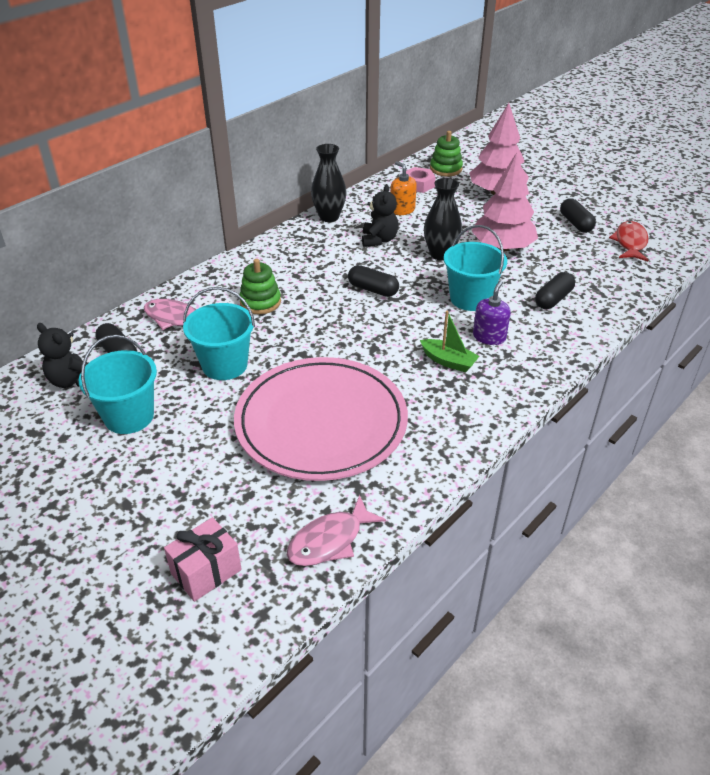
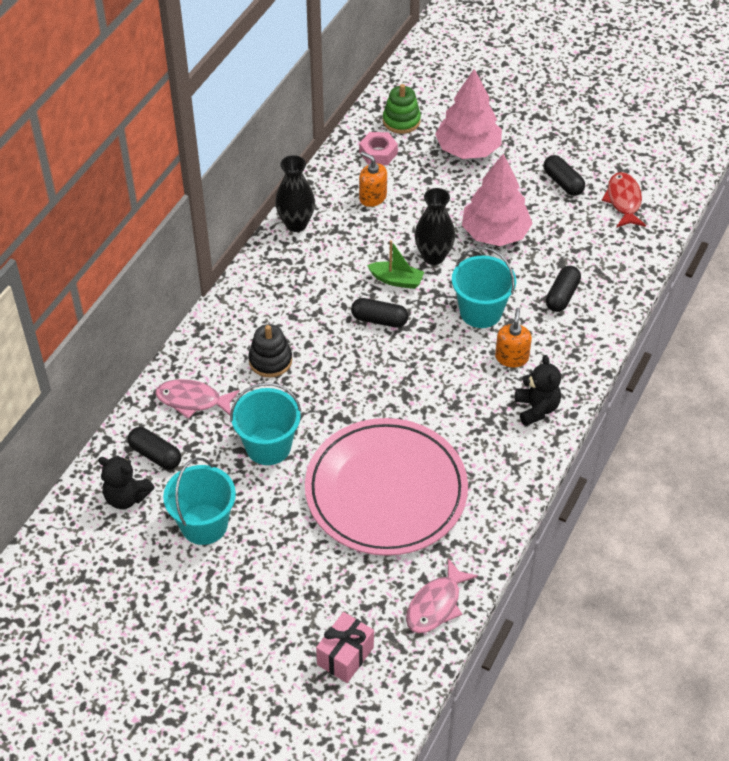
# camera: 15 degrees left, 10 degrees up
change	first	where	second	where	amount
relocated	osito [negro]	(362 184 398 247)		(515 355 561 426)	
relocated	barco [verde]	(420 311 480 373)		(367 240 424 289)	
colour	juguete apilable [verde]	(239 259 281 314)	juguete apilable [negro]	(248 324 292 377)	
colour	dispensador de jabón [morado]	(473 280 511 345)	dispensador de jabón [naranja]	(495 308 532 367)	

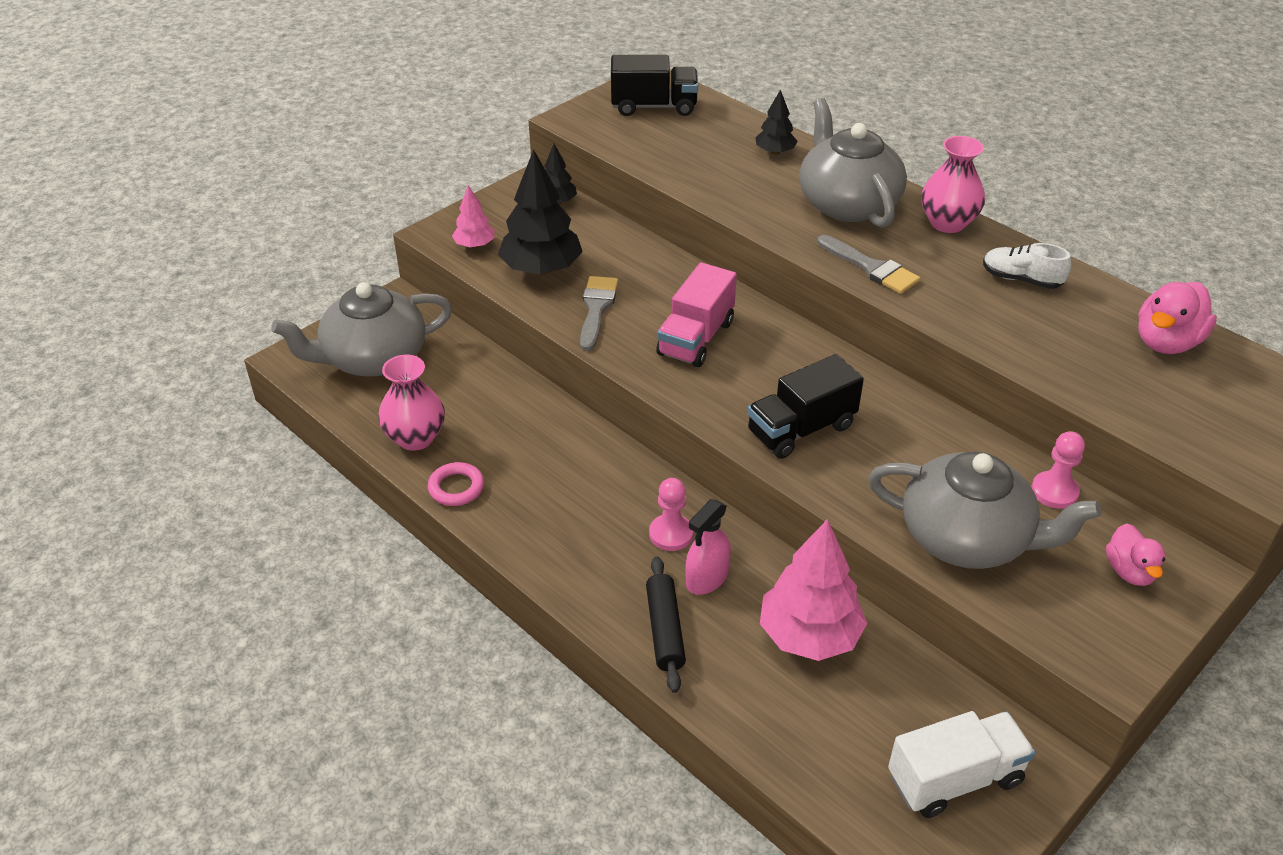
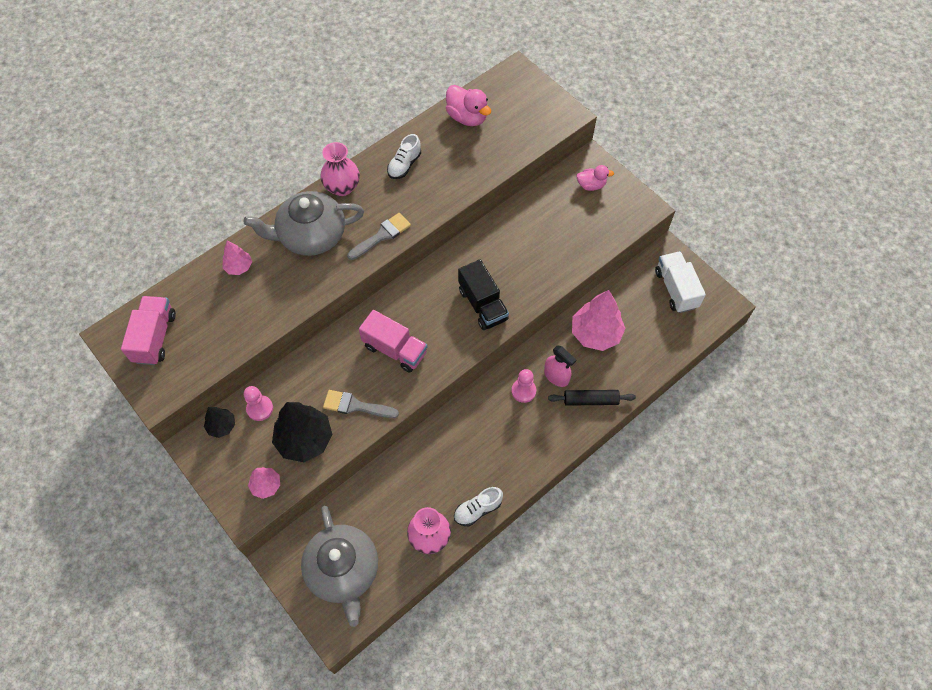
# camera: 85 degrees left, 20 degrees up
change	first	where	second	where	amount
missing	tetera [gris]	(868 451 1102 569)			
relocated	peón [rosa]	(1031 431 1085 509)		(244 386 273 421)	
exchanged	anillo [rosa]	(428 462 484 506)	zapato [blanco]	(454 487 503 526)	
colour	camión [negro]	(611 55 698 116)	camión [rosa]	(121 296 176 365)	
colour	árbol [negro]	(755 89 797 155)	árbol [rosa]	(222 240 252 275)	

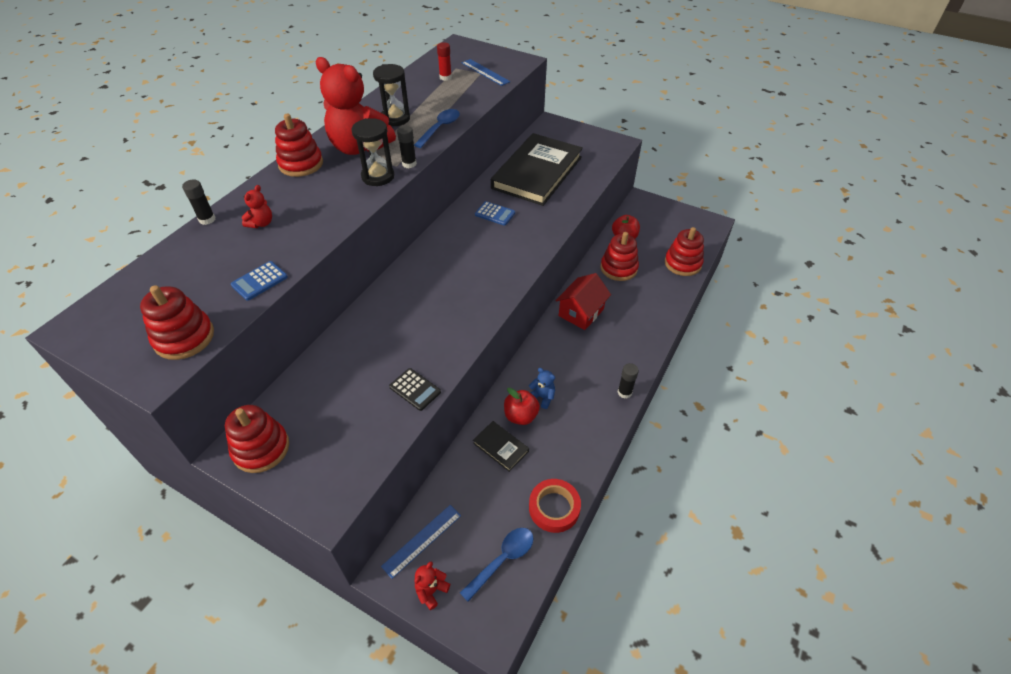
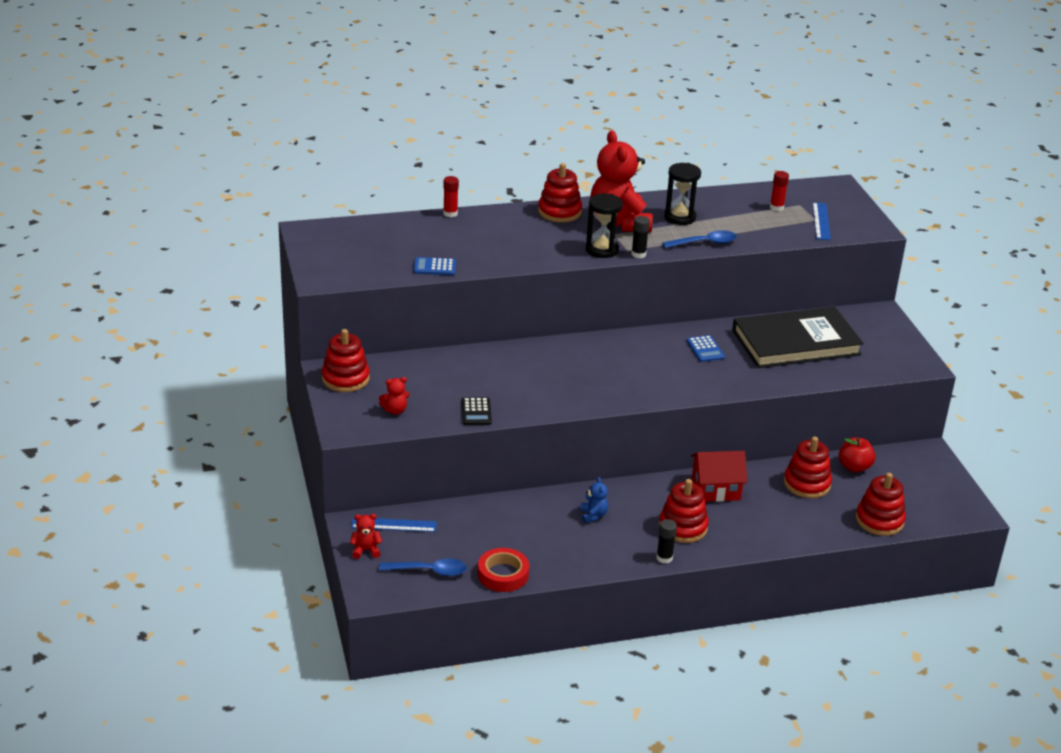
# camera: 45 degrees right, 15 degrees down
change	first	where	second	where	amount
missing	libro [negro]	(473 421 529 472)			
missing	manzana [rojo]	(504 388 540 425)			
relocated	juguete apilable [rojo]	(140 285 214 360)		(659 479 709 543)	
relocated	osito [rojo]	(242 185 272 228)		(379 377 409 414)	
colour	barra de pegamento [negro]	(182 180 216 225)	barra de pegamento [rojo]	(443 176 459 217)	

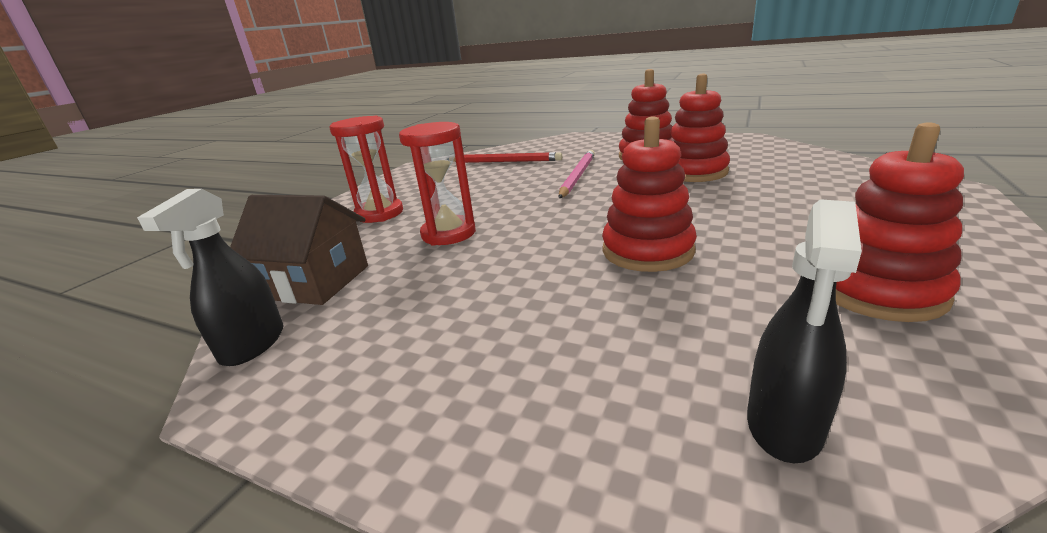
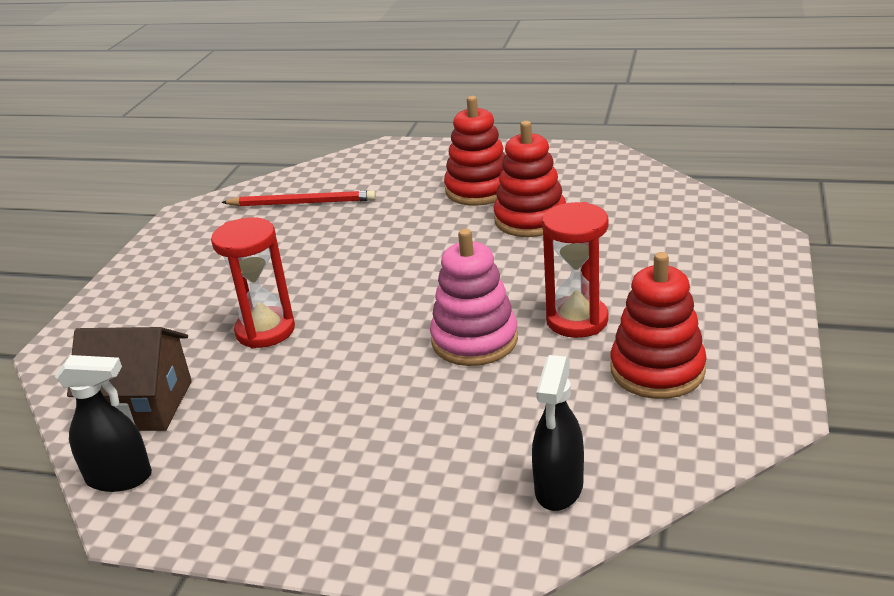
# camera: 10 degrees left, 5 degrees up
change	first	where	second	where	amount
missing	lápiz [rosa]	(559 150 595 198)			
relocated	reloj de arena [rojo]	(329 116 403 223)		(542 202 609 338)	
colour	juguete apilable [rojo]	(602 116 697 272)	juguete apilable [rosa]	(430 229 518 366)	
spun	pulverizador [negro]	(137 189 283 366)		(55 355 152 492)	90 degrees counterclockwise

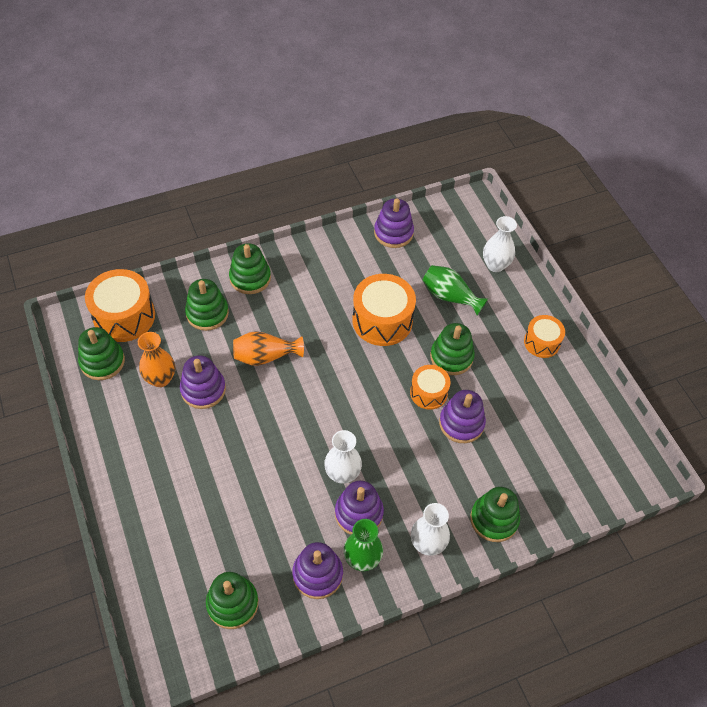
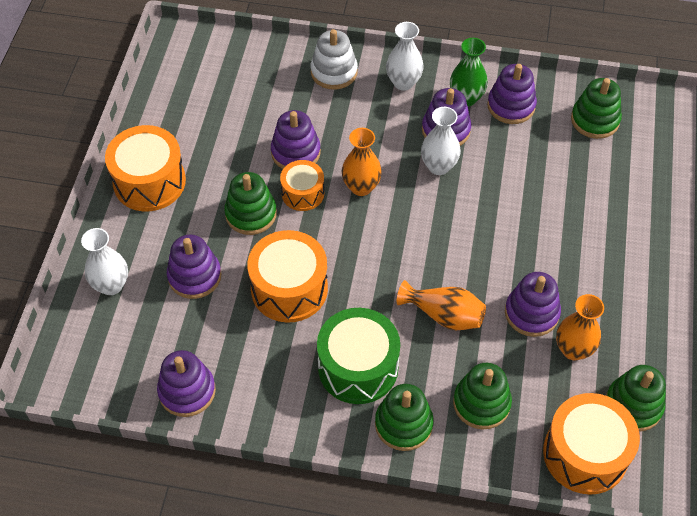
# camera: 145 degrees left, 0 degrees up
change	first	where	second	where	amount
appeared			tambor [verde]	(317 308 400 404)	
appeared			florero [naranja]	(342 128 382 196)	
exchanged	florero [verde]	(423 265 488 315)	juguete apilable [morado]	(167 235 221 299)	
colour	juguete apilable [verde]	(470 487 520 542)	juguete apilable [blanco]	(310 29 358 90)	
size	tambor [naranja]	(524 315 565 358)		(105 125 186 211)	x1.69

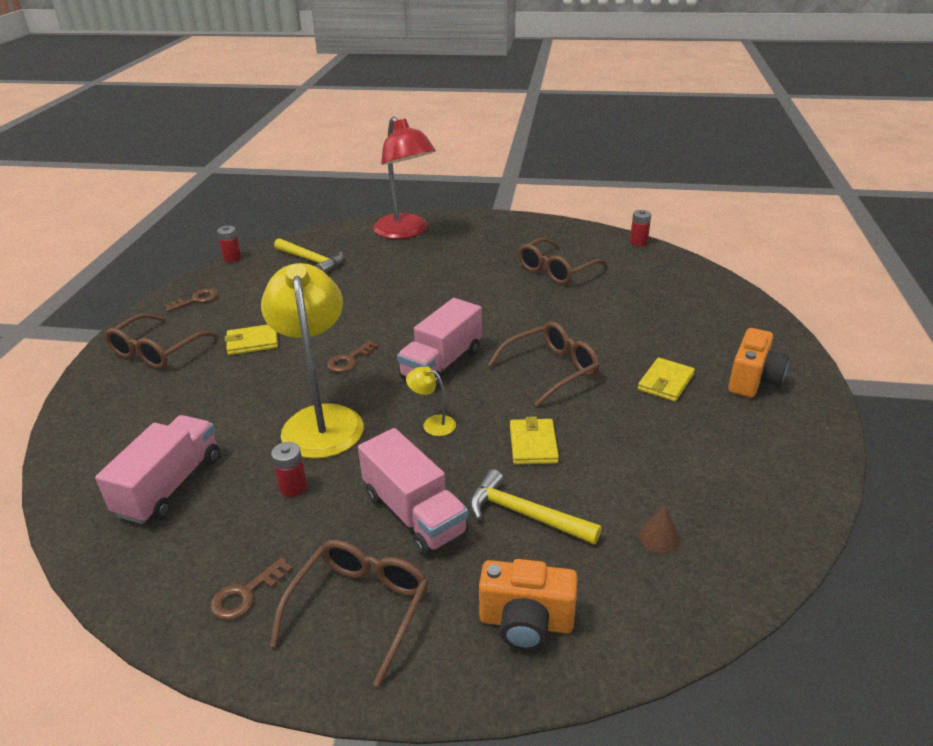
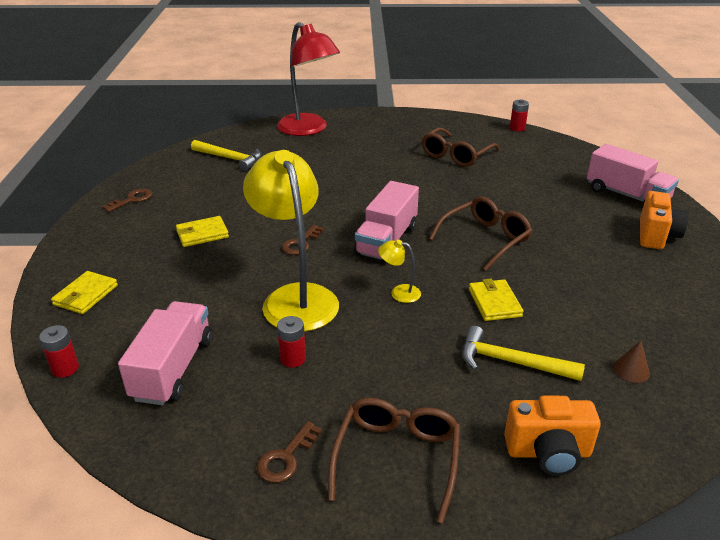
# camera: 10 degrees left, 0 degrees up
change	first	where	second	where	amount
missing	gafas [marrón]	(105 313 218 369)			
relocated	pila [rojo]	(217 226 241 262)		(39 325 79 378)	
relocated	camión [rosa]	(358 428 468 556)		(587 144 679 205)	
relocated	cartera [amarillo]	(638 357 695 402)		(51 271 118 314)	

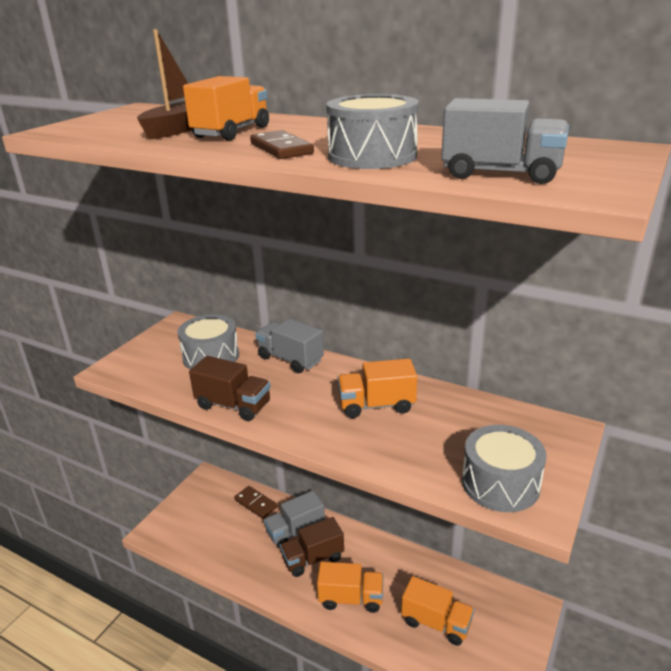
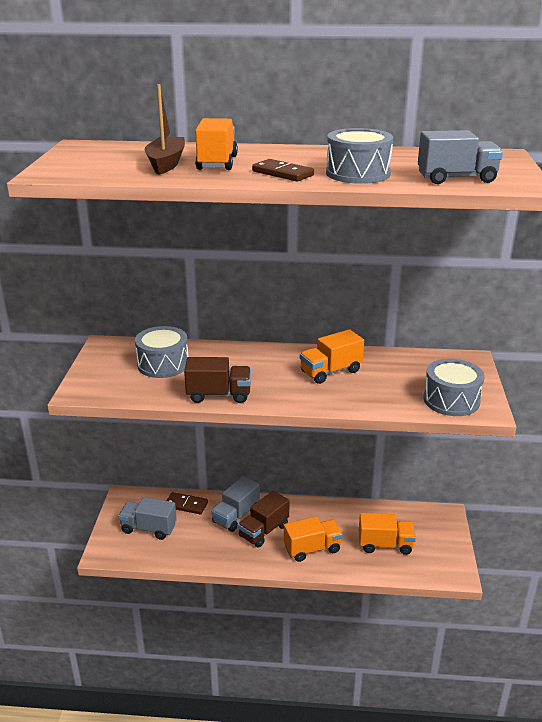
# camera: 25 degrees left, 0 degrees up
change	first	where	second	where	amount
relocated	camión [gris]	(255 319 324 373)		(118 497 177 540)	

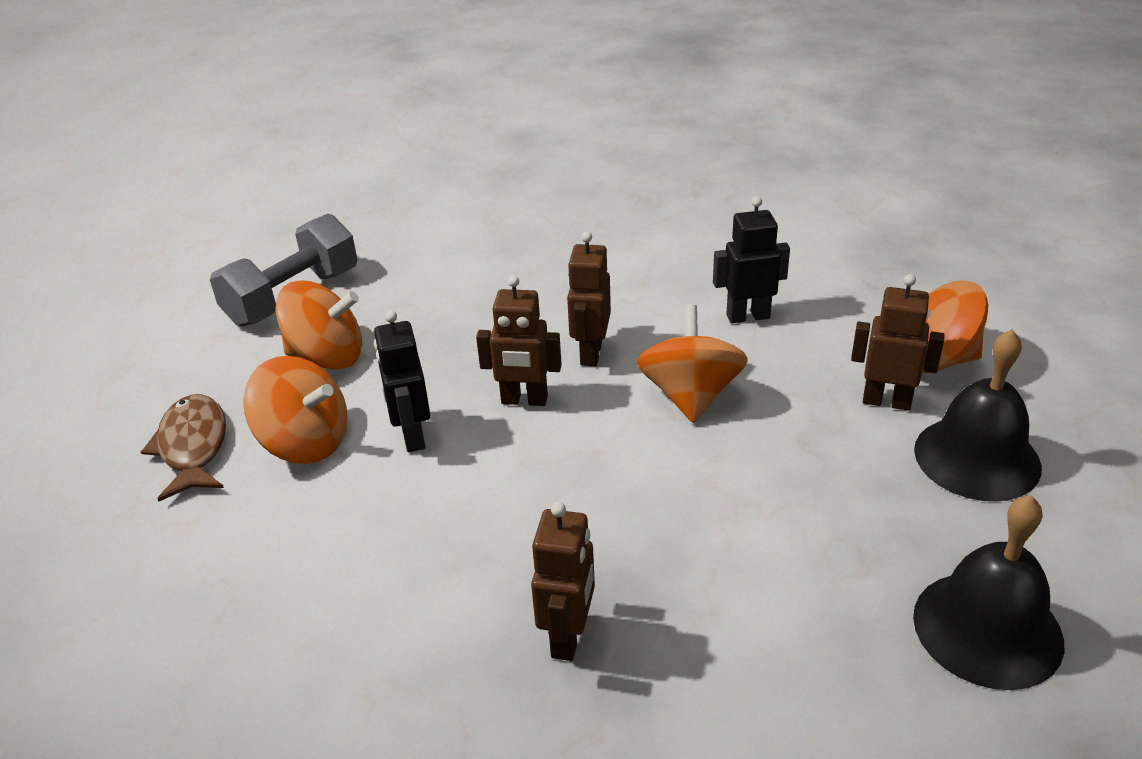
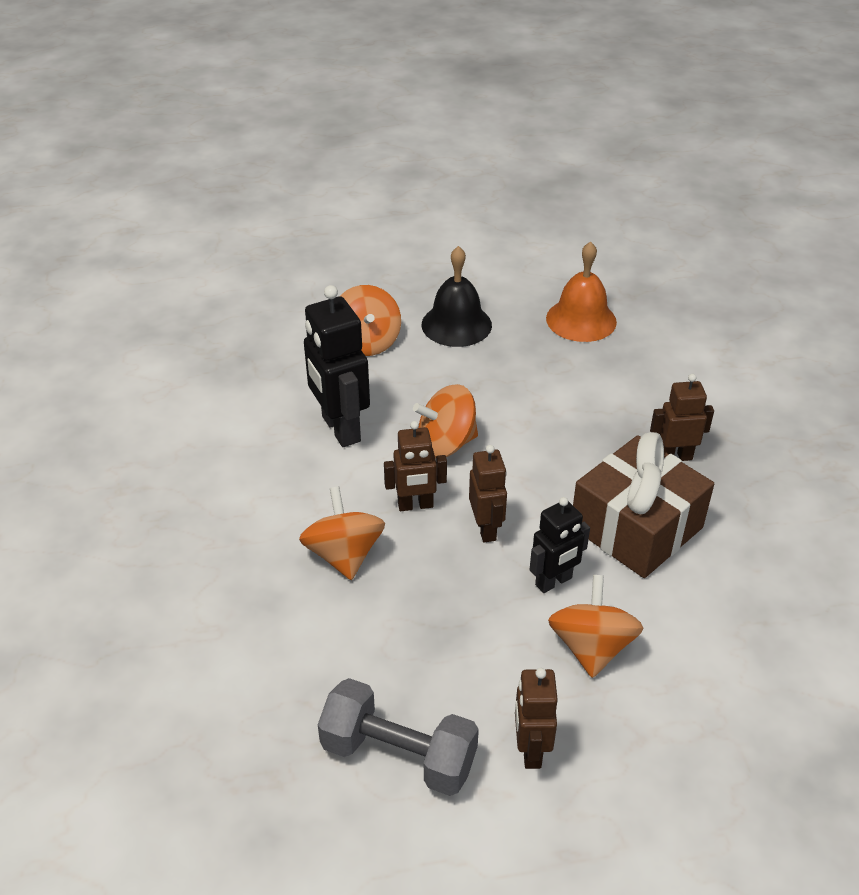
# camera: 110 degrees left, 5 degrees up
change	first	where	second	where	amount
missing	pez [marrón]	(141 394 226 502)			
appeared			regalo [marrón]	(573 432 714 578)	
relocated	peonza [naranja]	(276 280 362 370)		(299 486 385 580)	
relocated	robot [marrón]	(851 274 945 411)		(515 668 558 769)	
colour	campana [negro]	(913 495 1064 690)	campana [naranja]	(546 241 617 342)	
size	robot [negro]	(713 196 790 323)		(304 285 370 447)	x1.65

